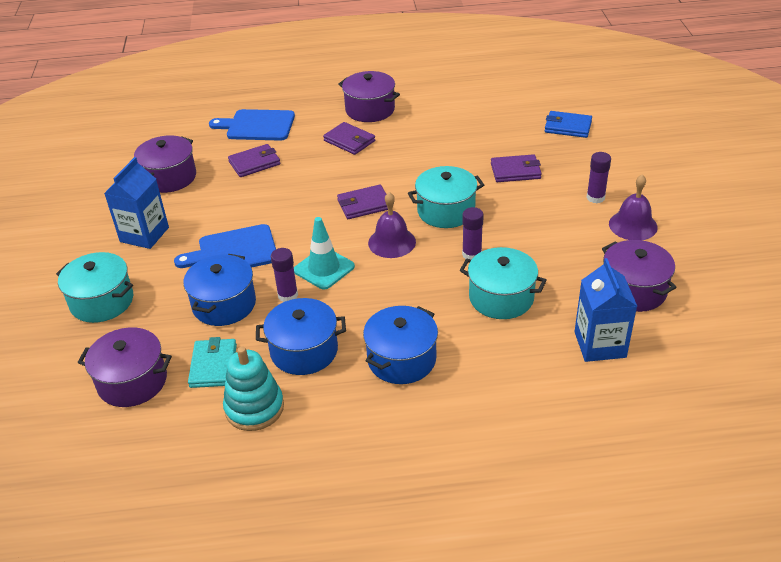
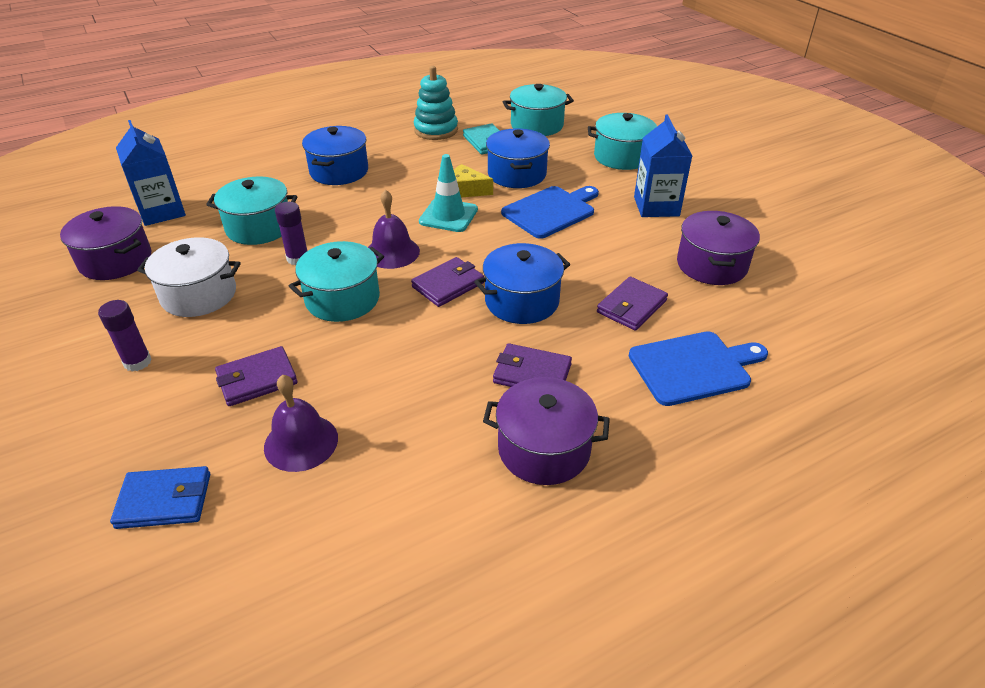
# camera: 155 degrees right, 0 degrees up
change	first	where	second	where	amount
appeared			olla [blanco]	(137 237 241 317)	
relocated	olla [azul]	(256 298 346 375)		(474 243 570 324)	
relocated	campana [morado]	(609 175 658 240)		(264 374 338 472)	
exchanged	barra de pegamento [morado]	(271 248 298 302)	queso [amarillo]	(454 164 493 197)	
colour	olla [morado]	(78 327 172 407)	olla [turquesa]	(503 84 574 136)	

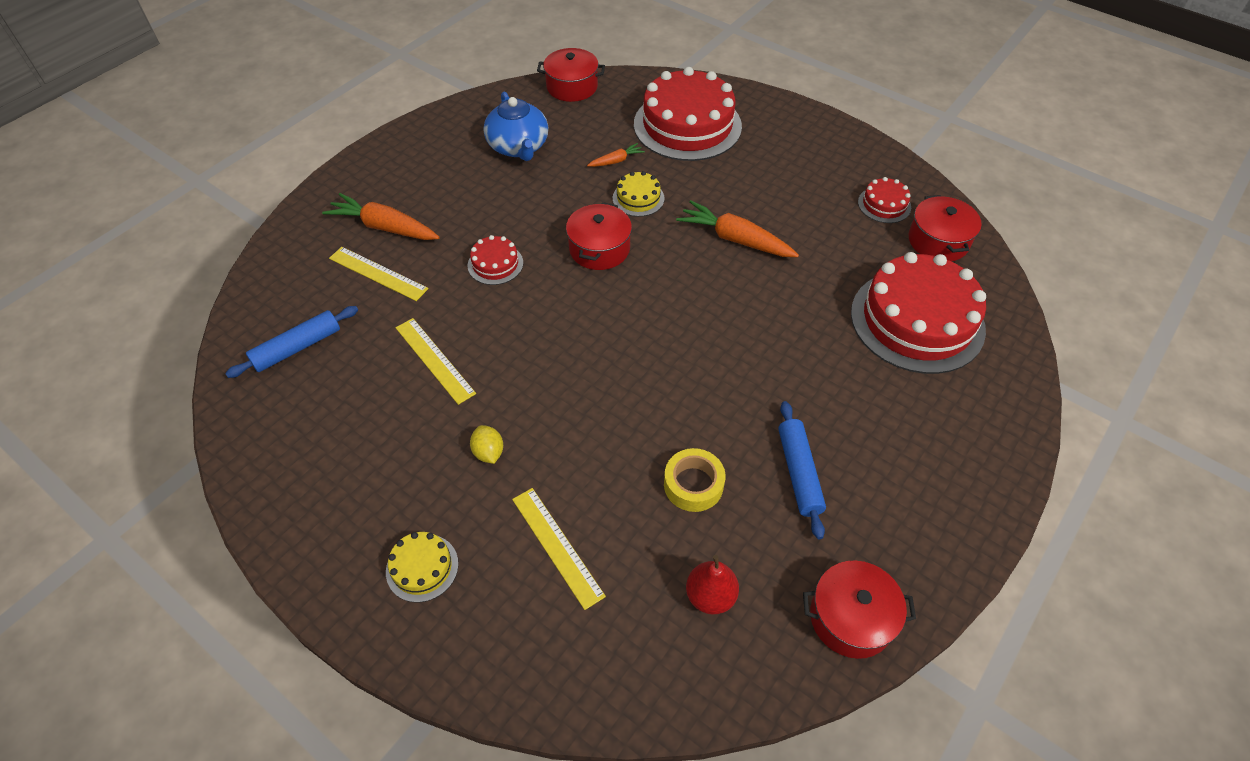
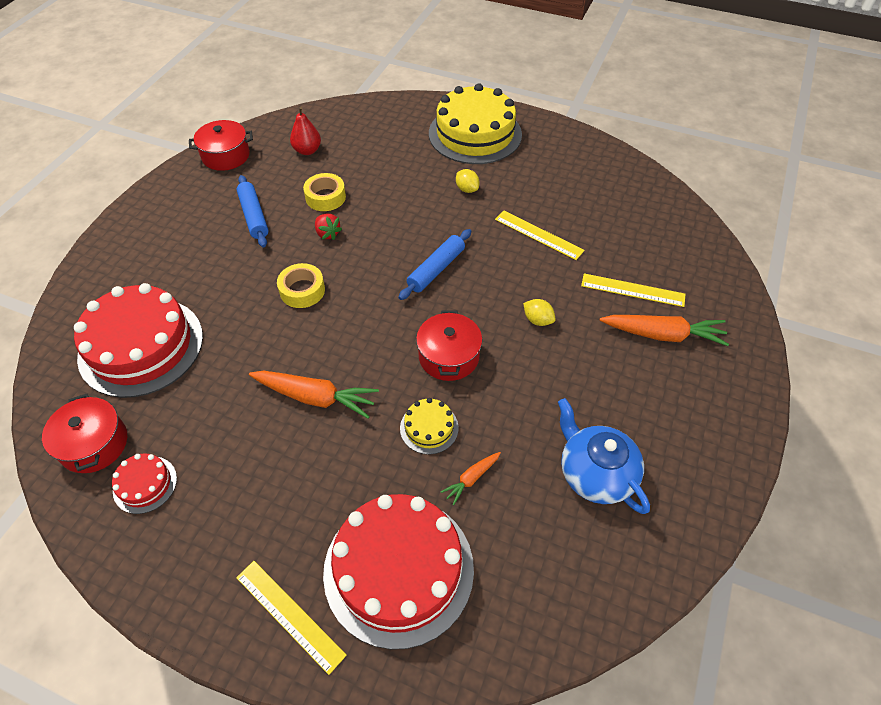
# camera: 165 degrees right, 0 degrees up
change	first	where	second	where	amount
missing	olla [rojo]	(537 48 605 102)			
appeared			cinta adhesiva [amarillo]	(277 263 325 308)	
appeared			fresa [rojo]	(315 214 342 240)	
relocated	rodillo [azul]	(225 306 358 378)		(399 229 471 300)	
relocated	regla [amarillo]	(512 488 606 610)		(236 561 347 675)	
exchanged	tarta [rojo]	(468 235 523 285)	limón [amarillo]	(523 299 556 326)	
size	tarta [amarillo]	(386 532 459 603)		(429 83 522 164)	x2.24

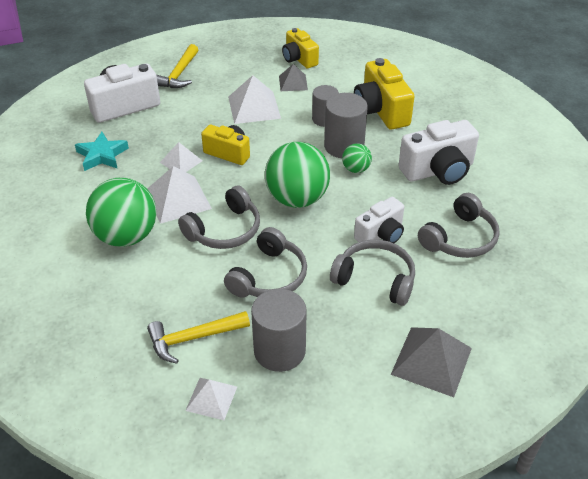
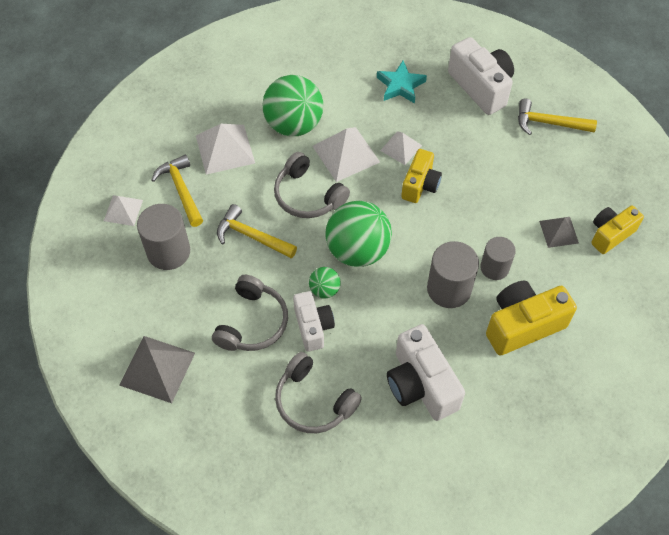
# camera: 85 degrees right, 15 degrees up
change	first	where	second	where	amount
relocated	pirámide [blanco]	(228 75 281 124)		(196 124 255 175)	
relocated	pelota [verde]	(342 143 372 173)		(309 267 341 299)	
exchanged	auriculares [gris]	(224 227 307 298)	martillo [amarillo]	(217 204 297 259)	
spun	cámara [blanco]	(354 197 404 243)		(293 291 335 352)	150 degrees counterclockwise

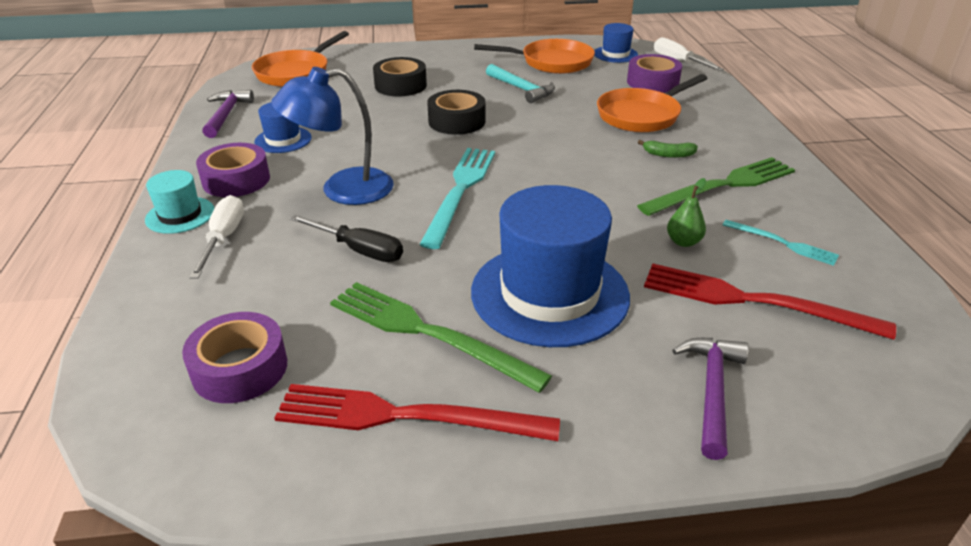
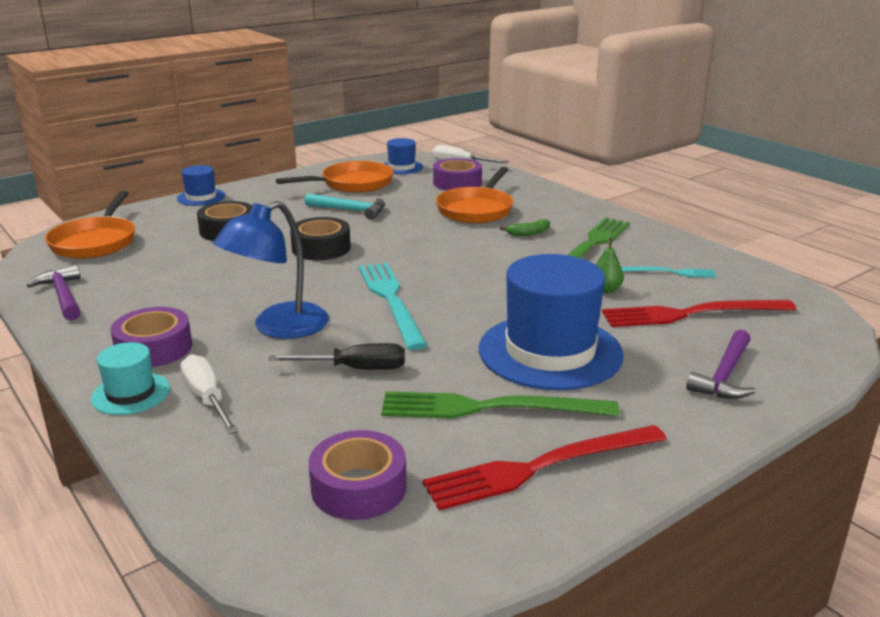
# camera: 30 degrees left, 10 degrees down
change	first	where	second	where	amount
relocated	sombrero [azul]	(254 102 312 153)		(177 165 225 206)	
spun	martillo [morado]	(672 338 749 460)		(686 330 756 399)	135 degrees counterclockwise

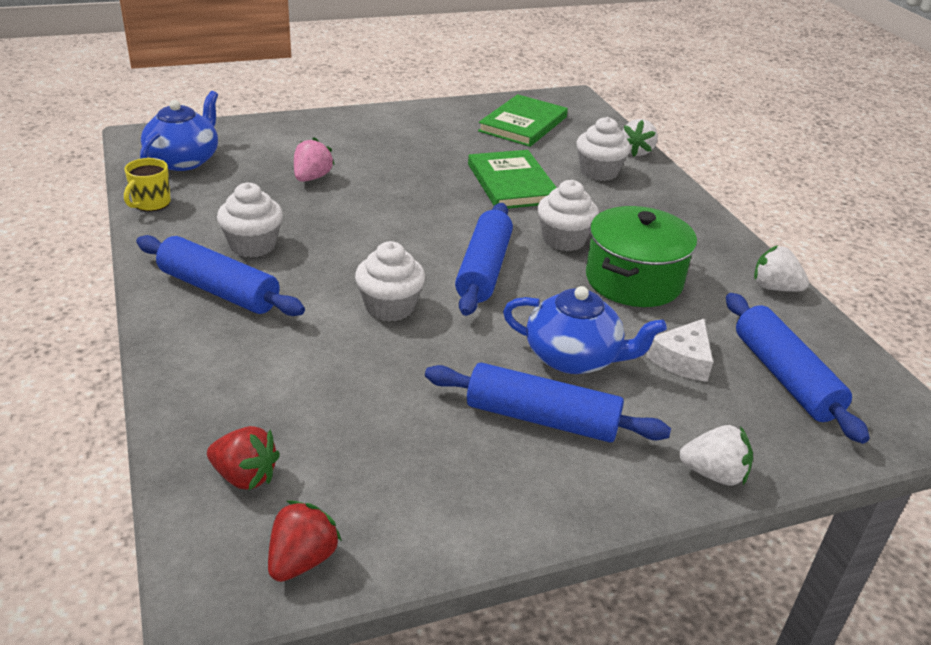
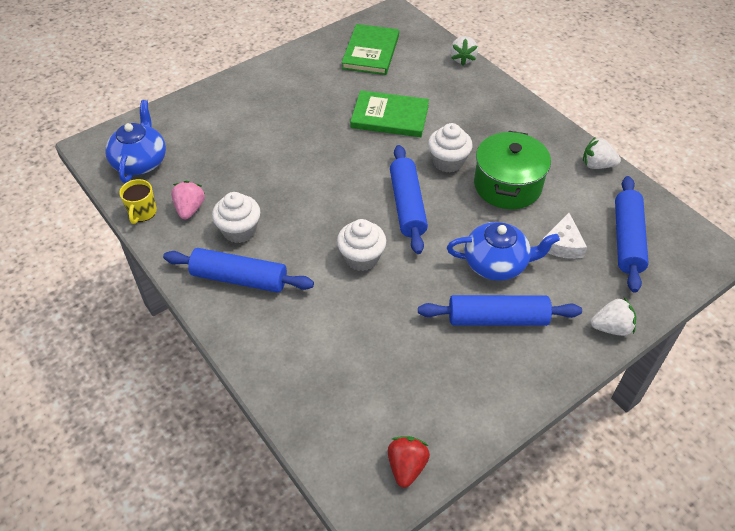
# camera: 15 degrees left, 15 degrees up
change	first	where	second	where	amount
missing	fresa [rojo]	(207 426 280 490)			
missing	magdalena [blanco]	(576 117 631 181)			
relocated	fresa [rosa]	(294 137 335 182)		(171 181 205 219)	
spun	libro [verde]	(468 150 557 208)		(350 90 429 137)	45 degrees counterclockwise
spun	rodillo [azul]	(726 293 870 444)		(615 176 649 293)	45 degrees clockwise

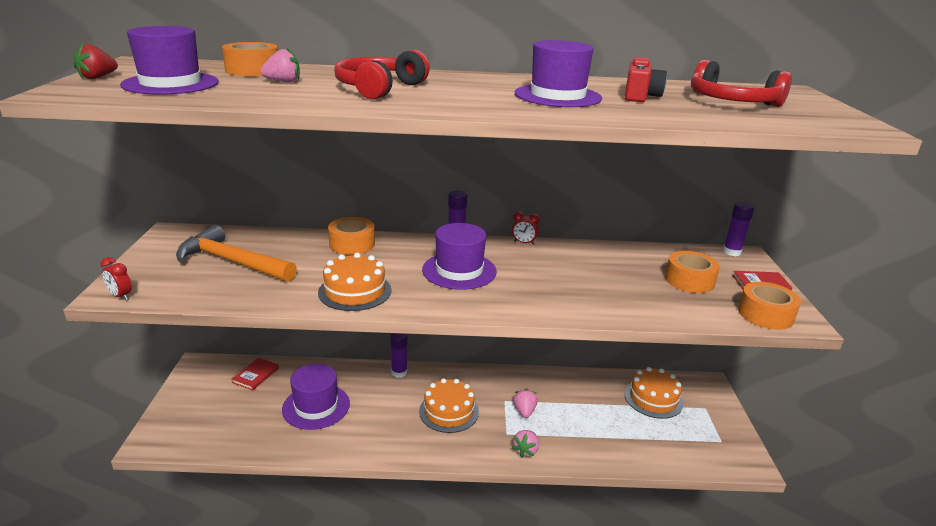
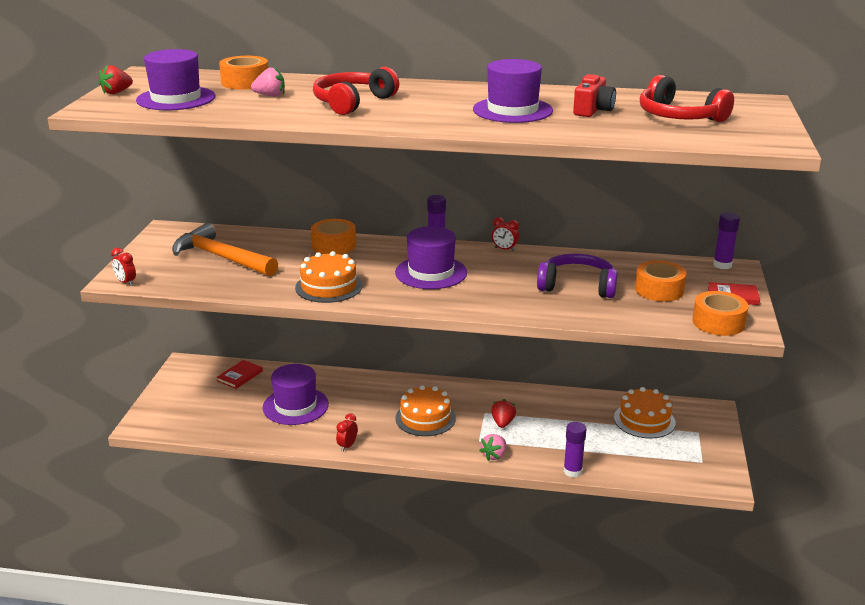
# camera: 10 degrees right, 0 degrees up
change	first	where	second	where	amount
appeared			despertador [rojo]	(336 413 358 452)	
appeared			auriculares [morado]	(537 253 618 298)	
relocated	barra de pegamento [morado]	(390 333 407 378)		(563 422 586 478)	
colour	fresa [rosa]	(513 389 538 418)	fresa [rojo]	(491 399 516 428)	

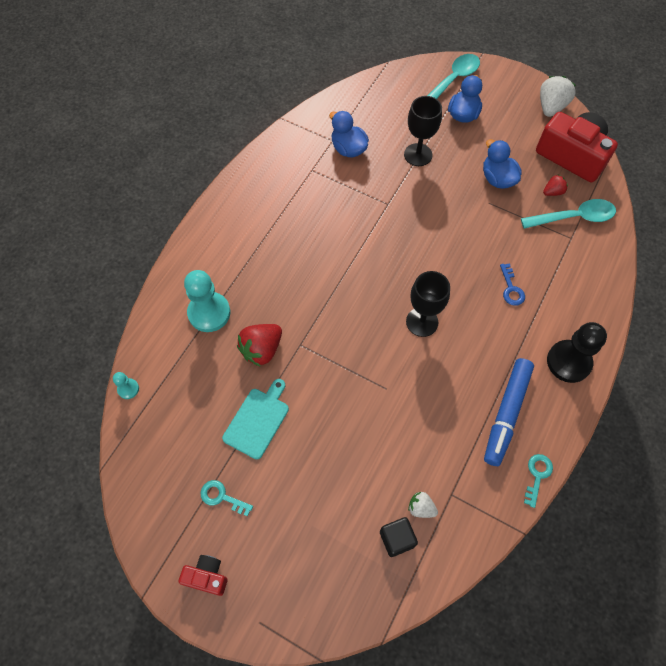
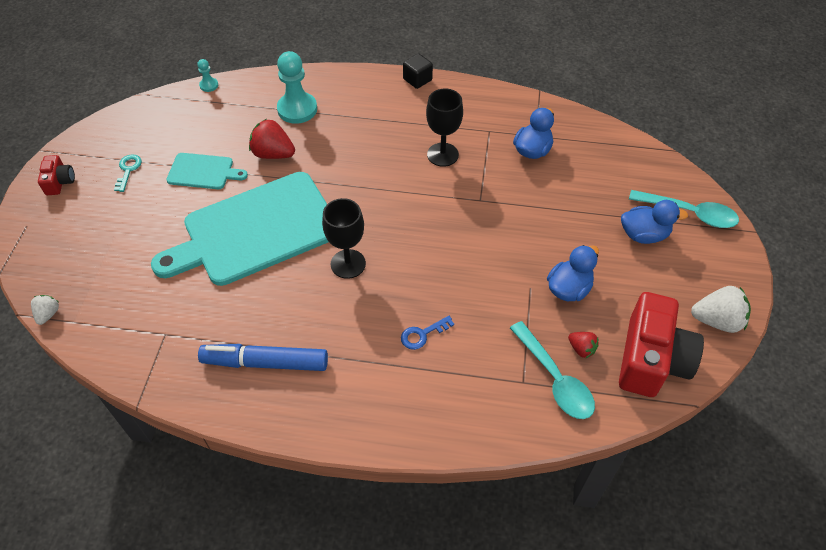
# camera: 70 degrees right, 10 degrees down
change	first	where	second	where	amount
missing	llave [turquesa]	(524 454 553 508)			
missing	peón [negro]	(547 322 607 383)			
appeared			tabla de cortar [turquesa]	(151 172 329 286)	
relocated	cubo [negro]	(380 517 418 557)		(403 53 433 89)	
relocated	copa [negro]	(404 96 442 166)		(426 89 463 167)	
relocated	fresa [blanco]	(408 492 438 518)		(31 295 59 325)	

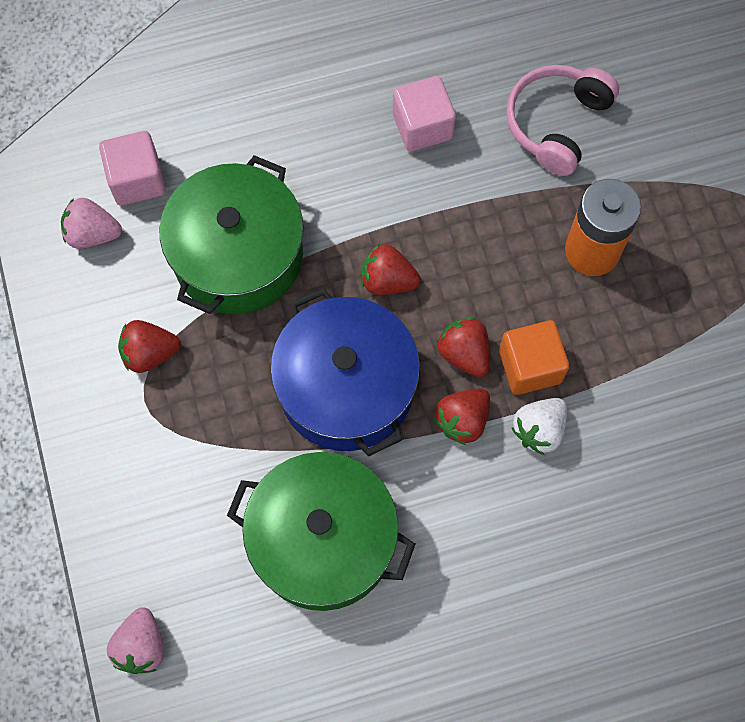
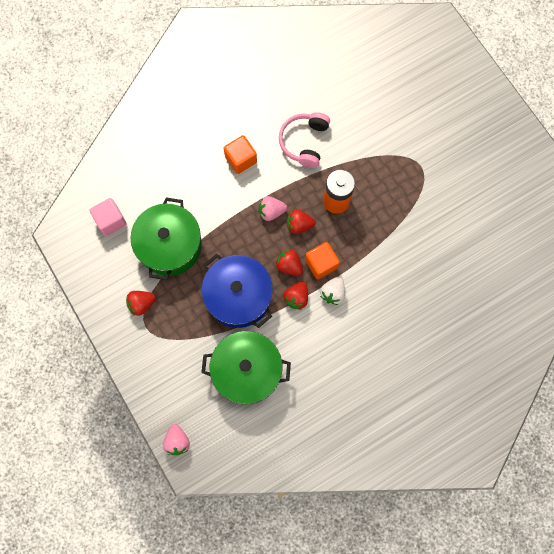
# camera: 15 degrees left, 5 degrees up
change	first	where	second	where	amount
relocated	fresa [rosa]	(61 198 122 249)		(259 196 287 221)	
relocated	fresa [rojo]	(361 244 421 295)		(287 209 316 234)	
colour	cubo [rosa]	(393 76 456 152)	cubo [naranja]	(223 135 257 174)	

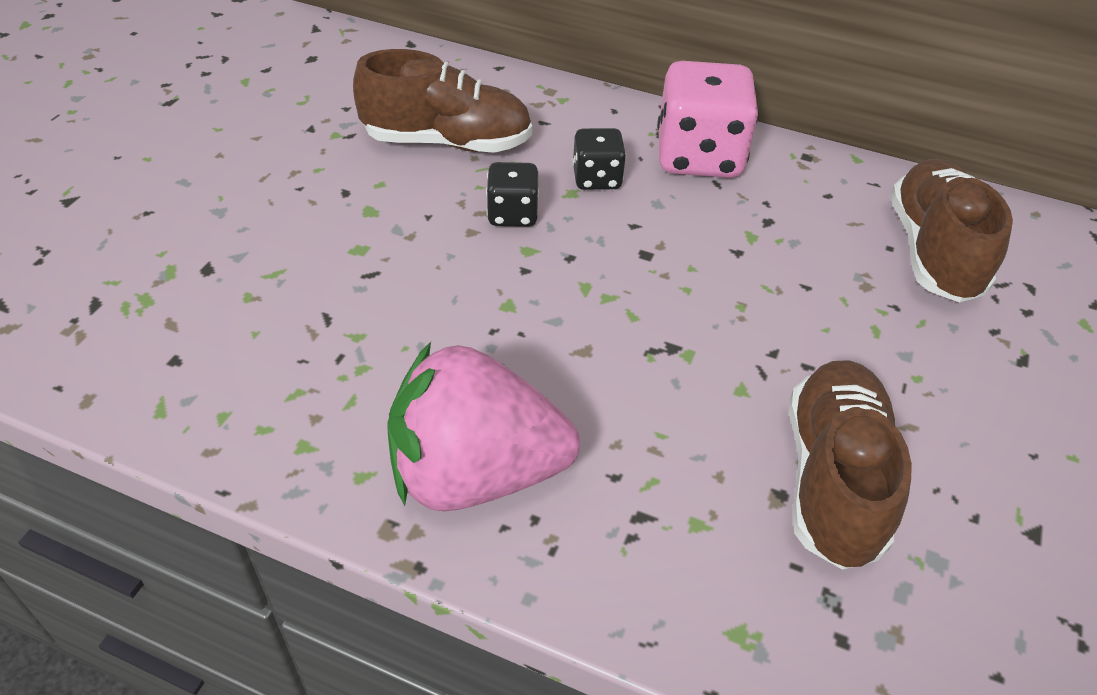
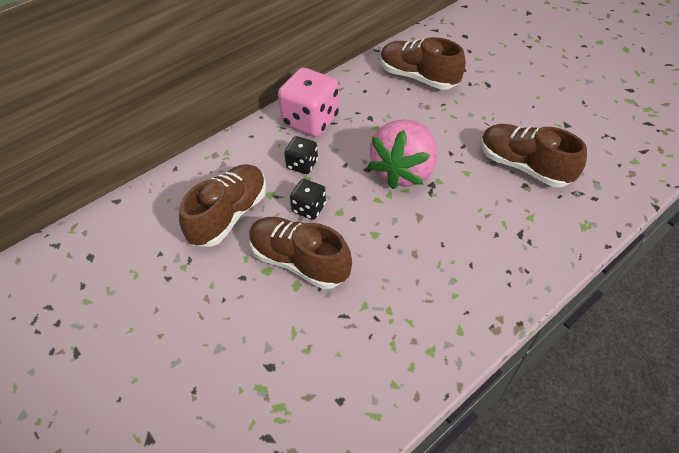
# camera: 60 degrees left, 5 degrees up
change	first	where	second	where	amount
appeared			zapato [marrón]	(249 217 352 289)	
relocated	fresa [rosa]	(387 342 580 511)		(368 120 437 189)	

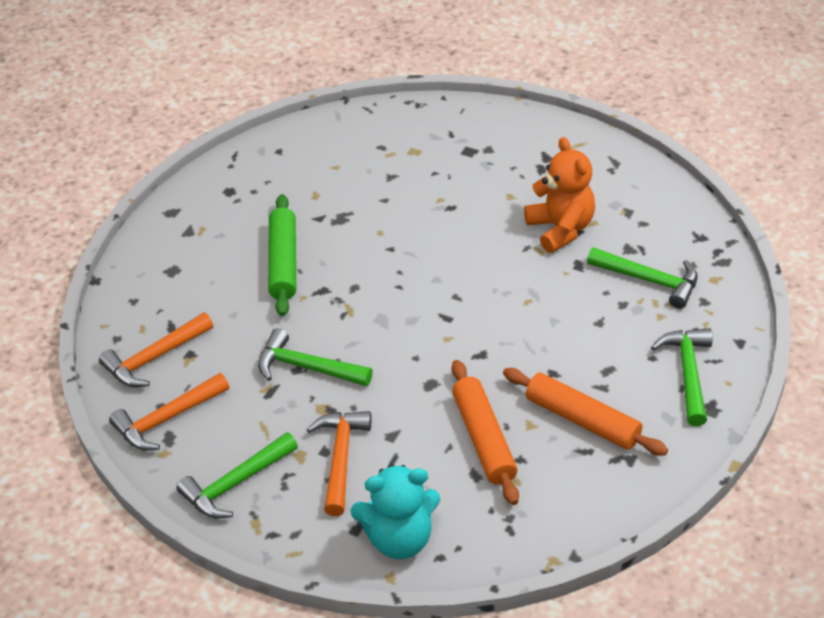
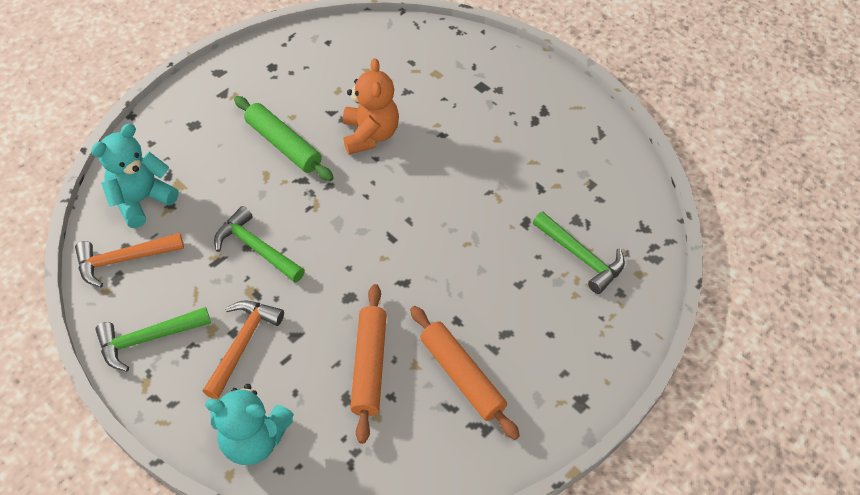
# camera: 15 degrees right, 10 degrees up
change	first	where	second	where	amount
missing	martillo [verde]	(651 328 713 426)			
relocated	osito [naranja]	(524 137 595 253)		(343 58 399 154)	
exchanged	martillo [naranja]	(99 312 213 387)	osito [turquesa]	(91 123 179 228)	
spun	rodillo [verde]	(268 194 296 316)		(234 96 334 181)	60 degrees counterclockwise

